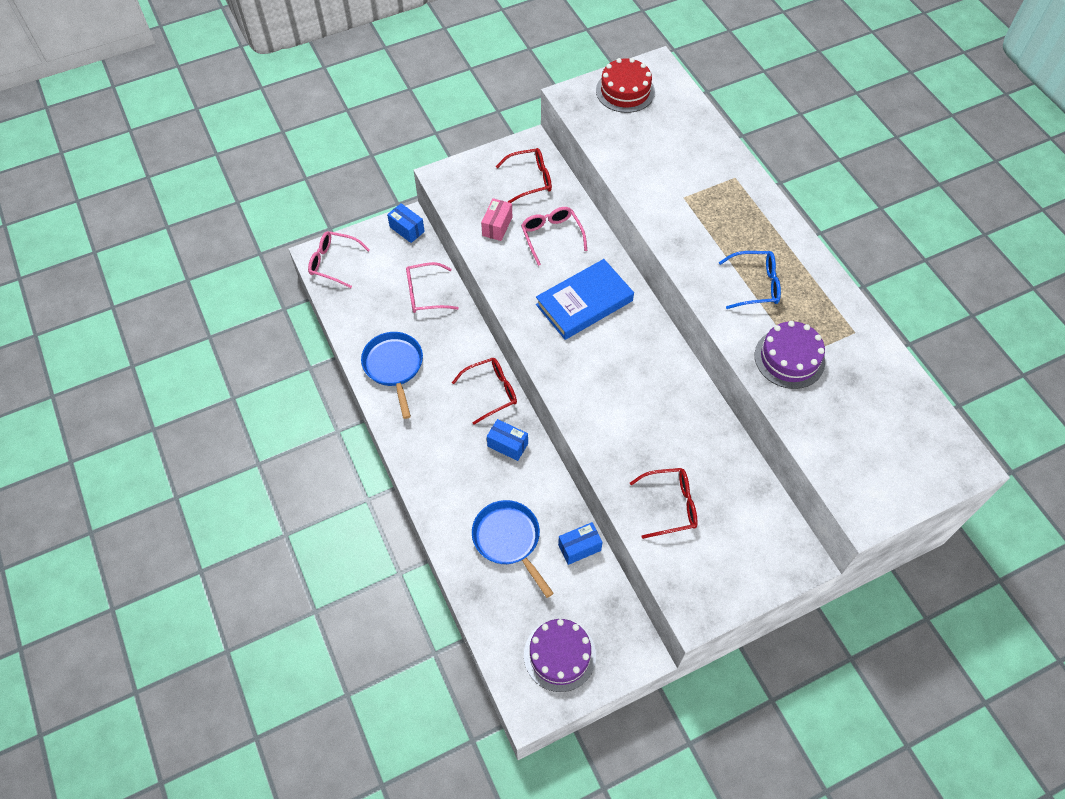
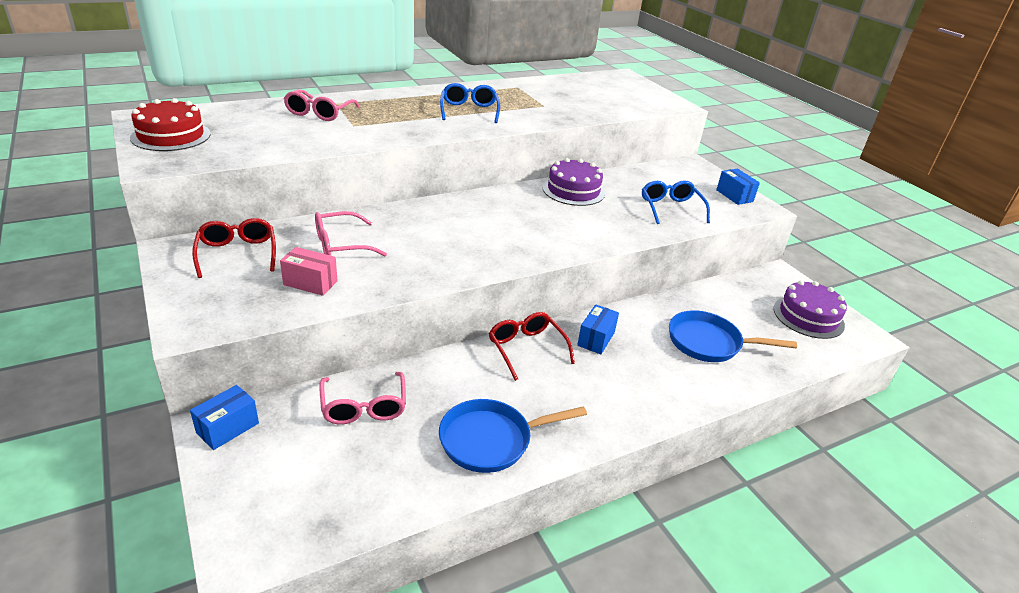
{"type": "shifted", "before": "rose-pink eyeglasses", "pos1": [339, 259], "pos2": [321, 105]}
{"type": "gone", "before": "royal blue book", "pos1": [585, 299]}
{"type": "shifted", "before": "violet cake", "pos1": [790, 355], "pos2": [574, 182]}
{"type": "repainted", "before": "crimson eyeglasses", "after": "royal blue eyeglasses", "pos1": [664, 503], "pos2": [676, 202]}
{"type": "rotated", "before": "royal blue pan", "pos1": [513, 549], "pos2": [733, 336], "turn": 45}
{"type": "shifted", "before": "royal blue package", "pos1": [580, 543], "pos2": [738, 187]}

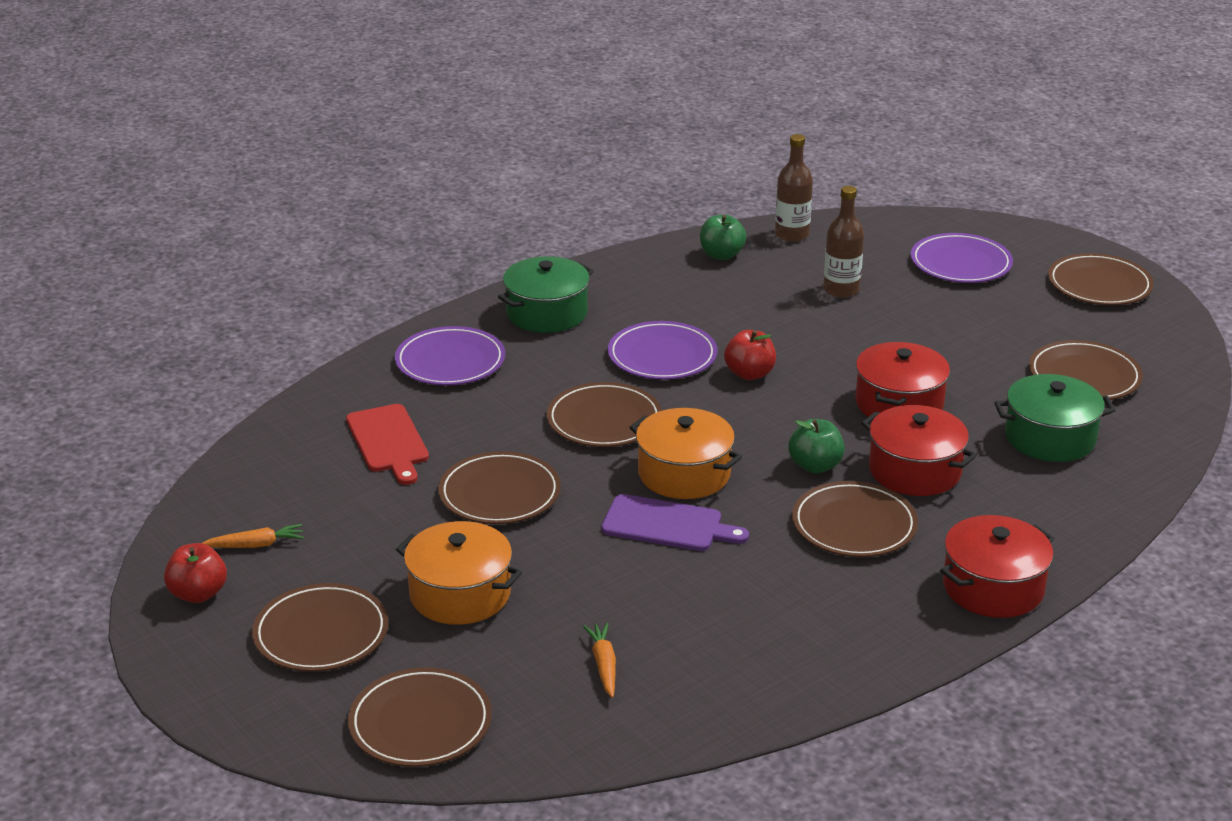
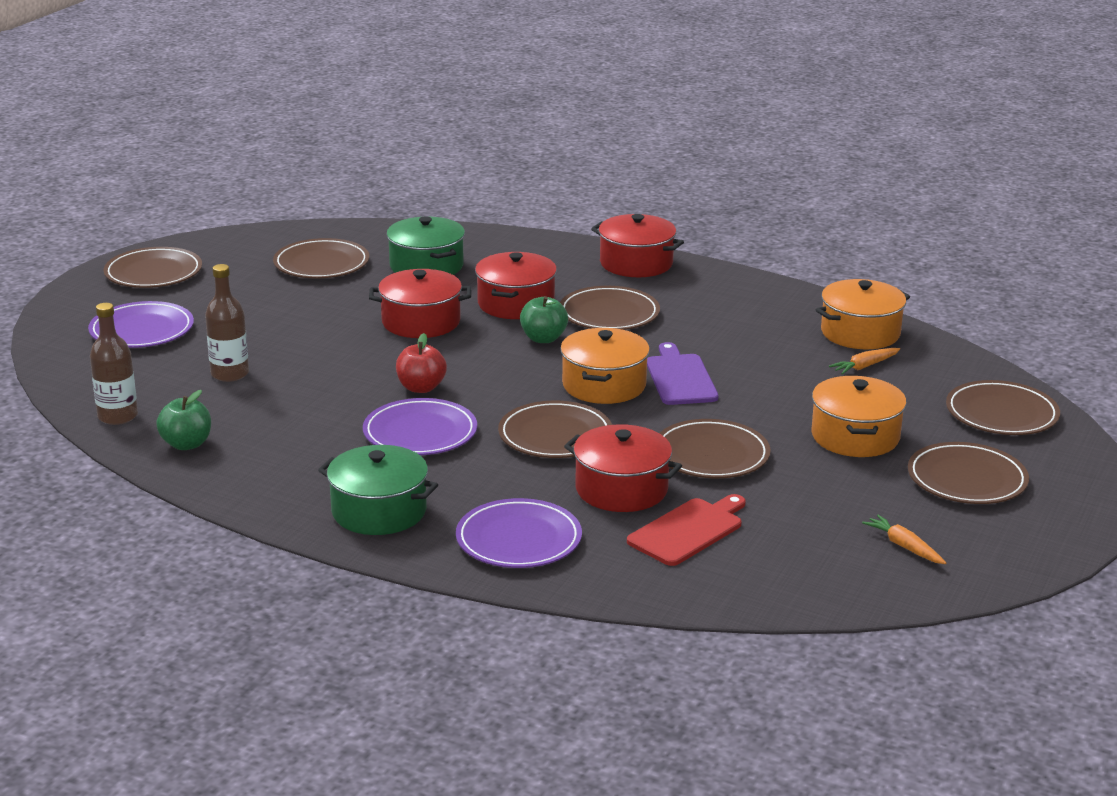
{"type": "gone", "before": "crimson toy apple", "pos1": [195, 573]}
{"type": "new", "after": "orange stockpot", "pos2": [863, 314]}
{"type": "new", "after": "crimson stockpot", "pos2": [623, 468]}

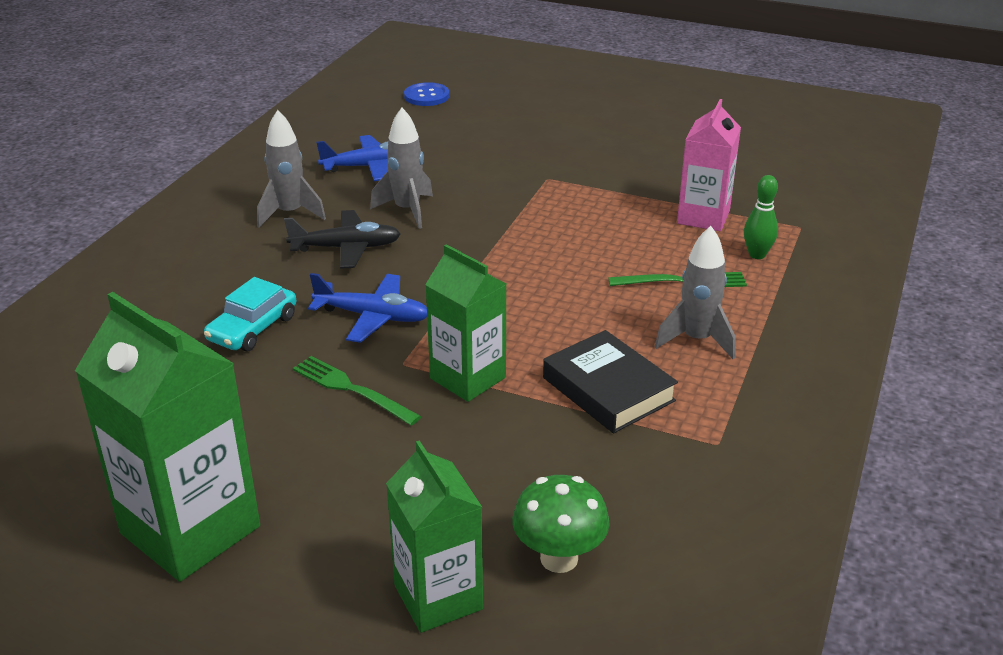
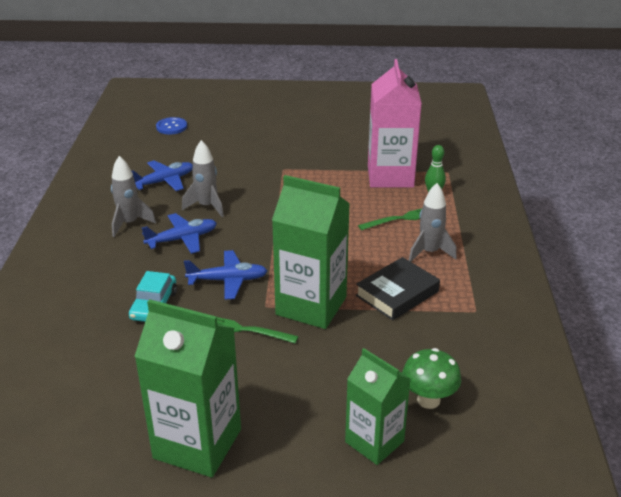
{"type": "scaled", "before": "rose-pink carton", "pos1": [709, 165], "pos2": [395, 123], "scale": 1.56}
{"type": "repainted", "before": "ebony toy plane", "after": "royal blue toy plane", "pos1": [342, 239], "pos2": [179, 233]}
{"type": "scaled", "before": "green carton", "pos1": [465, 323], "pos2": [311, 252], "scale": 1.56}
{"type": "rotated", "before": "ebony book", "pos1": [610, 381], "pos2": [398, 288], "turn": -75}

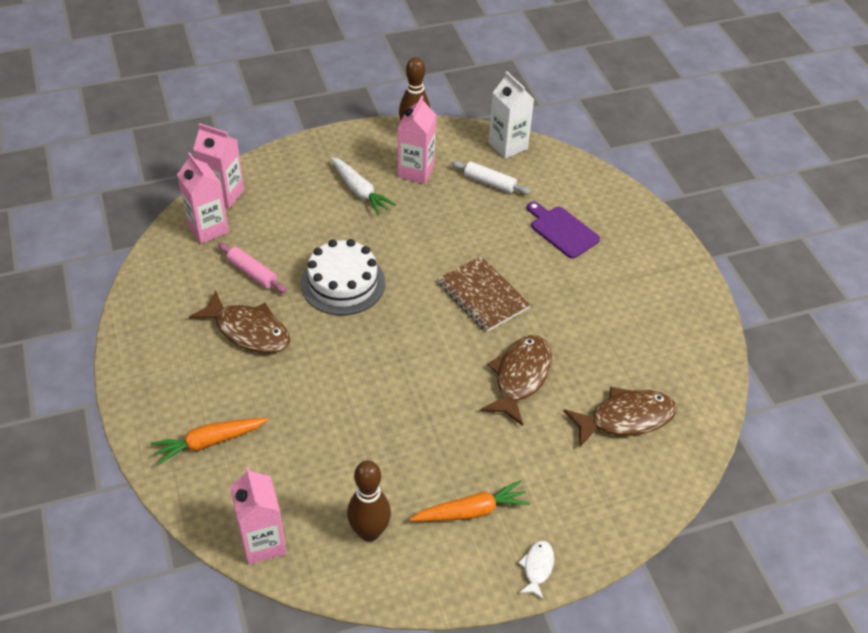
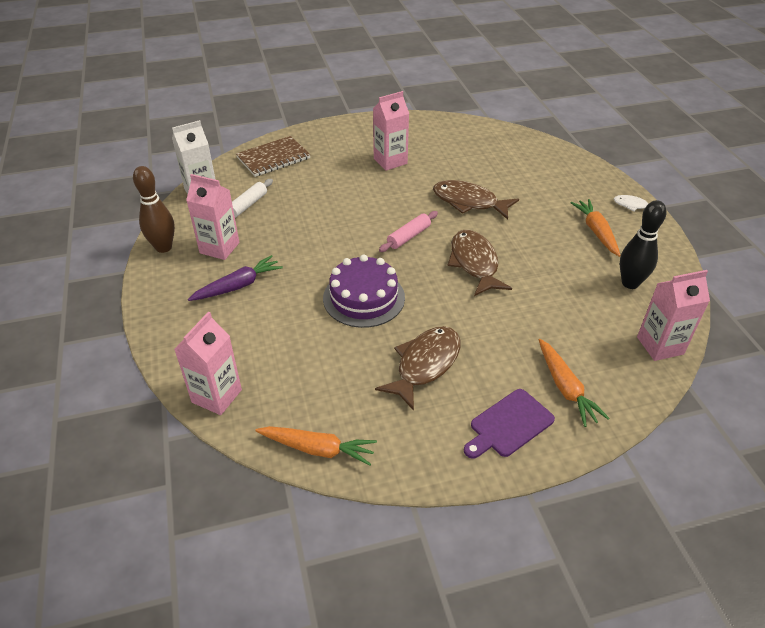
{"type": "shifted", "before": "rose-pink carton", "pos1": [203, 198], "pos2": [391, 131]}
{"type": "repainted", "before": "pure white carrot", "after": "violet carrot", "pos1": [363, 186], "pos2": [235, 278]}
{"type": "shifted", "before": "violet chopping board", "pos1": [563, 230], "pos2": [509, 424]}
{"type": "repainted", "before": "pure white cake", "after": "violet cake", "pos1": [343, 277], "pos2": [364, 291]}
{"type": "shifted", "before": "rose-pink rolling pin", "pos1": [252, 268], "pos2": [408, 231]}
{"type": "shifted", "before": "dark brown exercise book", "pos1": [484, 294], "pos2": [273, 156]}
{"type": "shifted", "before": "dark brown fish figure", "pos1": [620, 417], "pos2": [479, 263]}
{"type": "repainted", "before": "dark brown tenpin", "after": "ebony tenpin", "pos1": [369, 501], "pos2": [643, 244]}
{"type": "new", "after": "orange carrot", "pos2": [316, 446]}

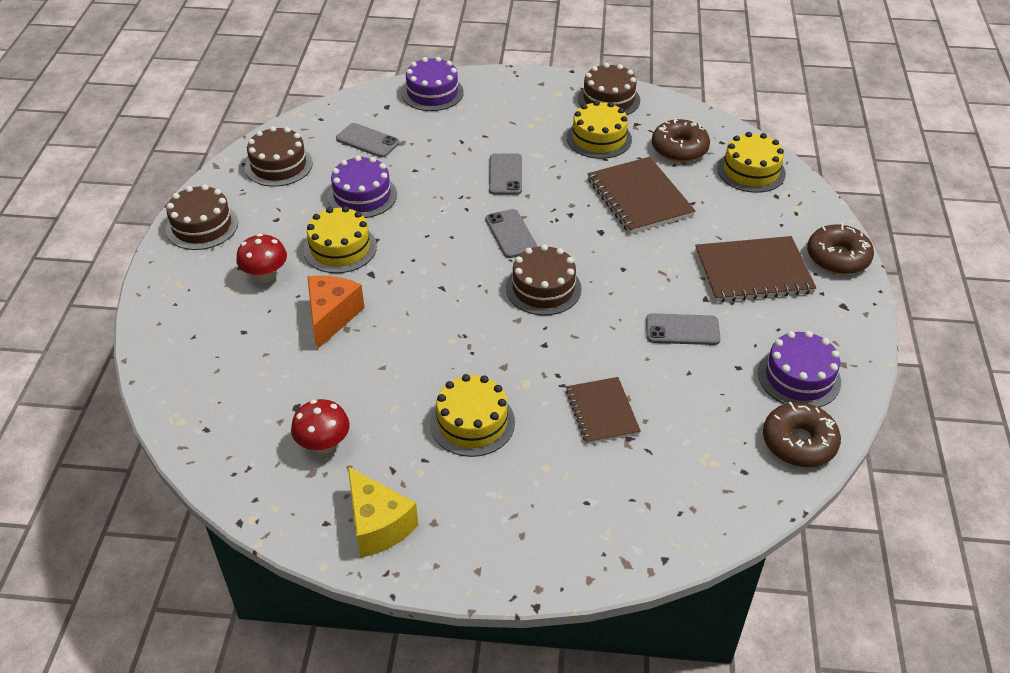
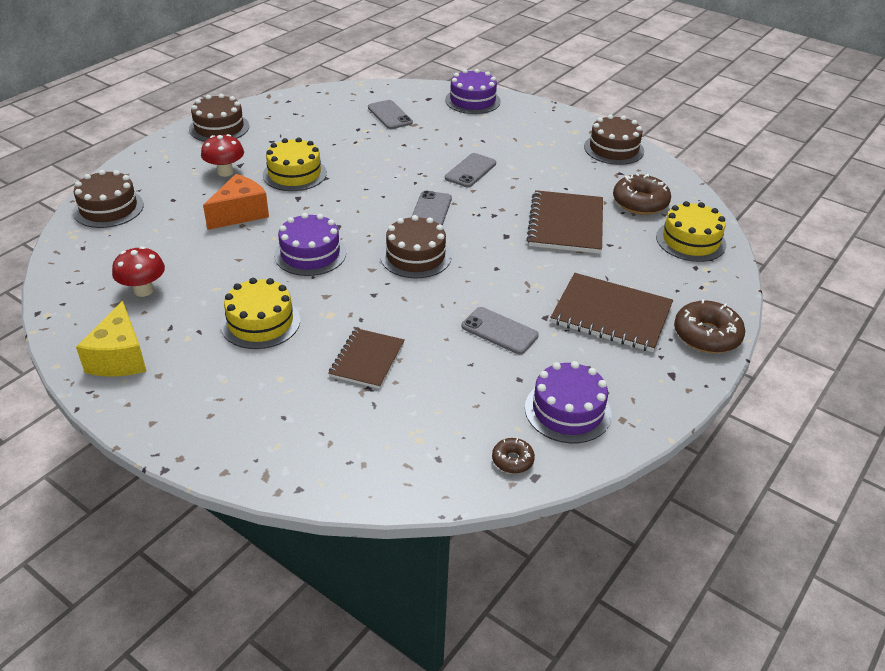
{"type": "gone", "before": "bright yellow cake", "pos1": [599, 129]}
{"type": "shifted", "before": "dark brown cake", "pos1": [279, 156], "pos2": [108, 199]}
{"type": "shifted", "before": "violet cake", "pos1": [362, 186], "pos2": [310, 244]}
{"type": "scaled", "before": "dark brown glazed donut", "pos1": [802, 434], "pos2": [513, 455], "scale": 0.53}

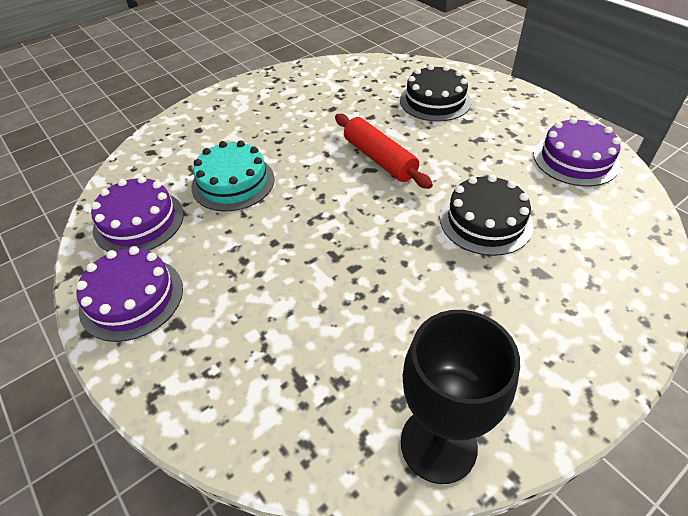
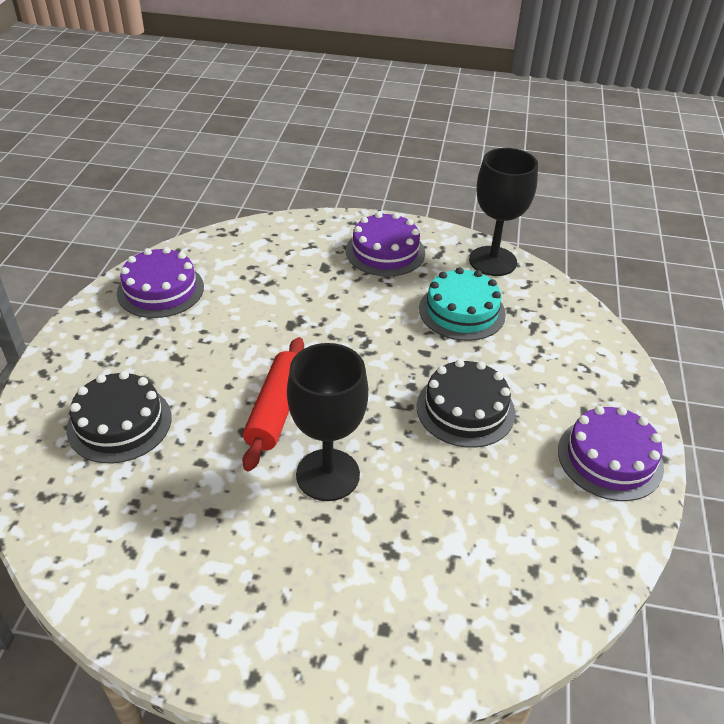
{"type": "shifted", "before": "aqua cake", "pos1": [233, 176], "pos2": [462, 304]}
{"type": "shifted", "before": "ebony cake", "pos1": [486, 215], "pos2": [465, 403]}
{"type": "shifted", "before": "violet cake", "pos1": [137, 214], "pos2": [385, 244]}
{"type": "new", "after": "ebony wine glass", "pos2": [327, 422]}

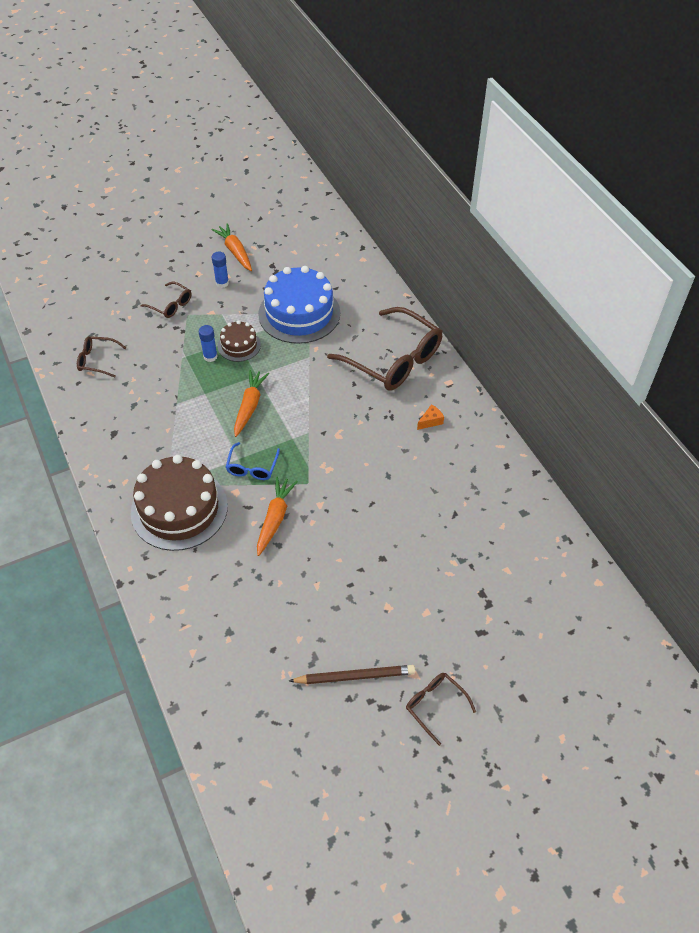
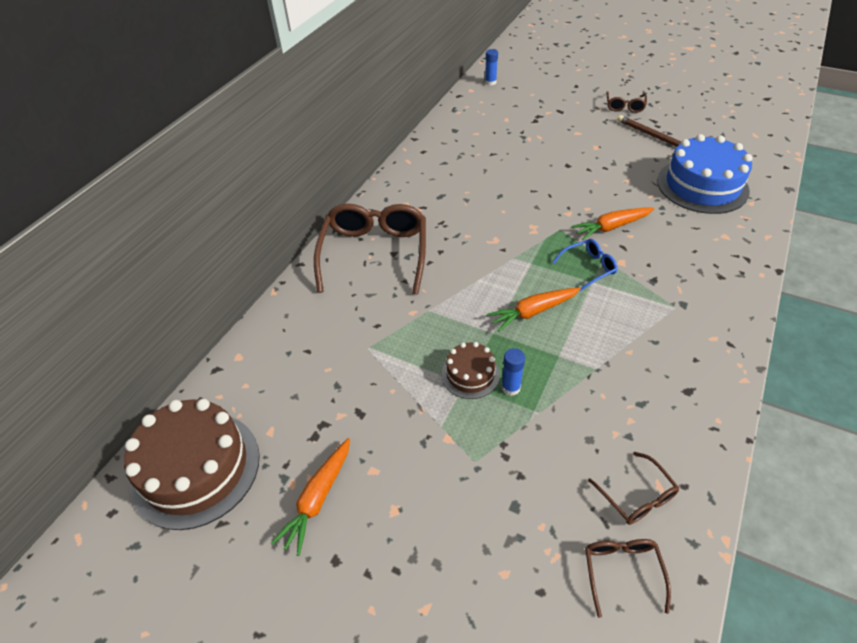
{"type": "shifted", "before": "royal blue glue", "pos1": [220, 270], "pos2": [491, 67]}
{"type": "shifted", "before": "royal blue cake", "pos1": [299, 305], "pos2": [704, 174]}
{"type": "shifted", "before": "dark brown eyeglasses", "pos1": [166, 300], "pos2": [628, 578]}
{"type": "gone", "before": "orange cheese", "pos1": [430, 417]}
{"type": "shifted", "before": "dark brown cake", "pos1": [179, 503], "pos2": [192, 464]}

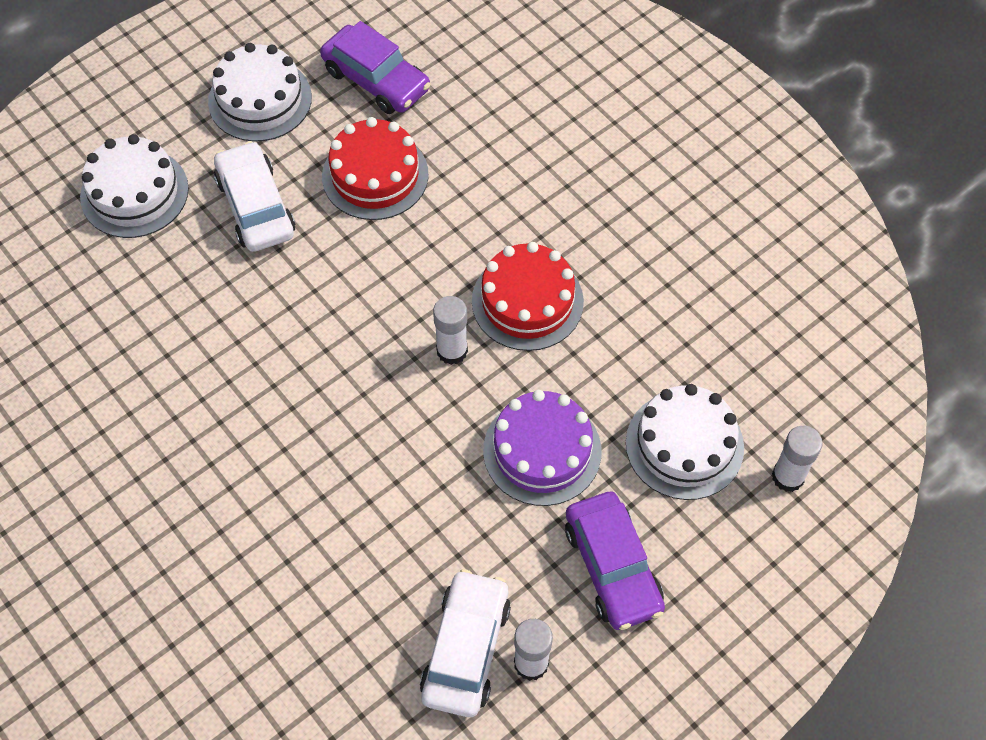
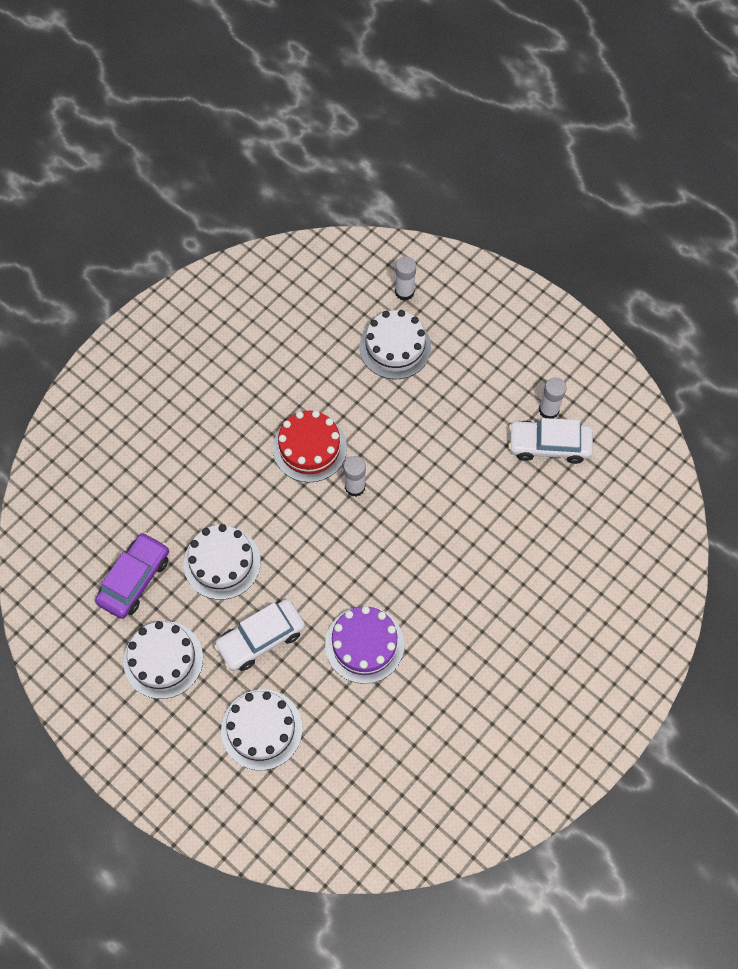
{"type": "repainted", "before": "crimson cake", "after": "pure white cake", "pos1": [375, 168], "pos2": [222, 562]}
{"type": "shifted", "before": "violet cake", "pos1": [542, 448], "pos2": [364, 645]}
{"type": "gone", "before": "violet toy car", "pos1": [615, 560]}

